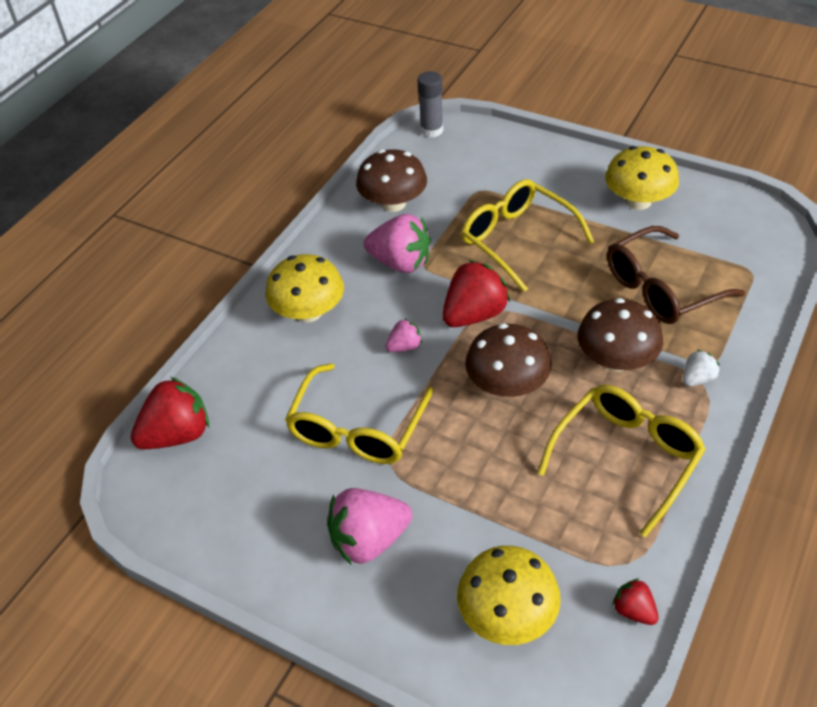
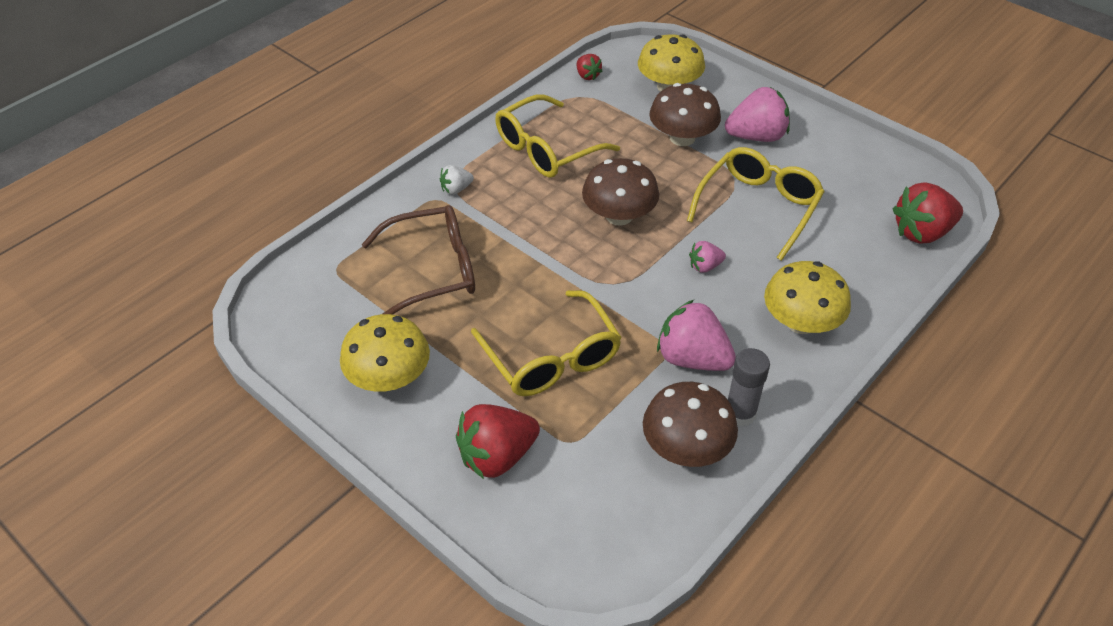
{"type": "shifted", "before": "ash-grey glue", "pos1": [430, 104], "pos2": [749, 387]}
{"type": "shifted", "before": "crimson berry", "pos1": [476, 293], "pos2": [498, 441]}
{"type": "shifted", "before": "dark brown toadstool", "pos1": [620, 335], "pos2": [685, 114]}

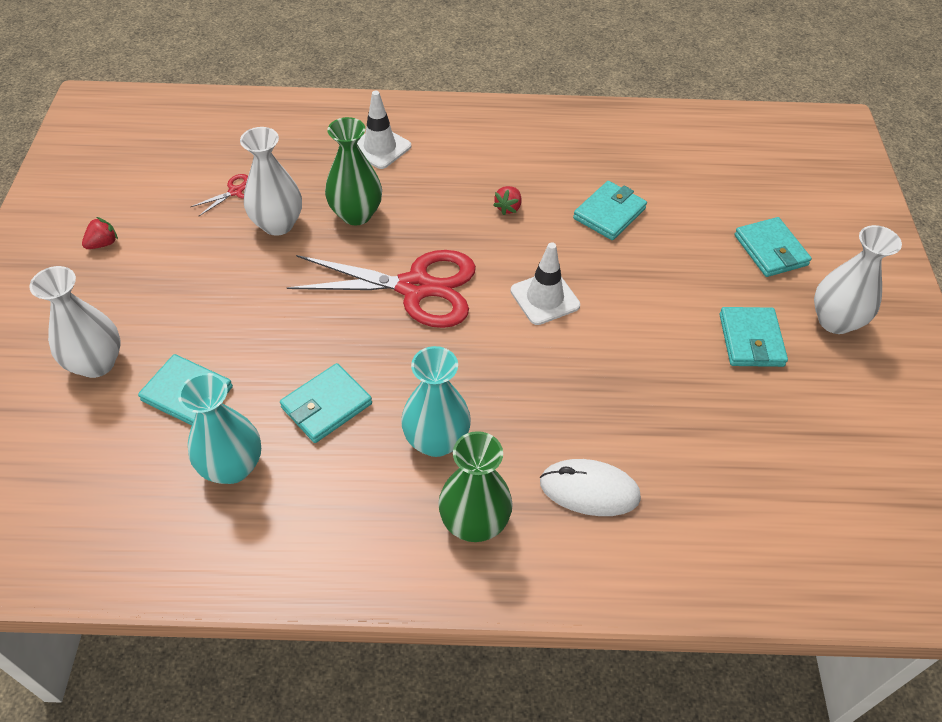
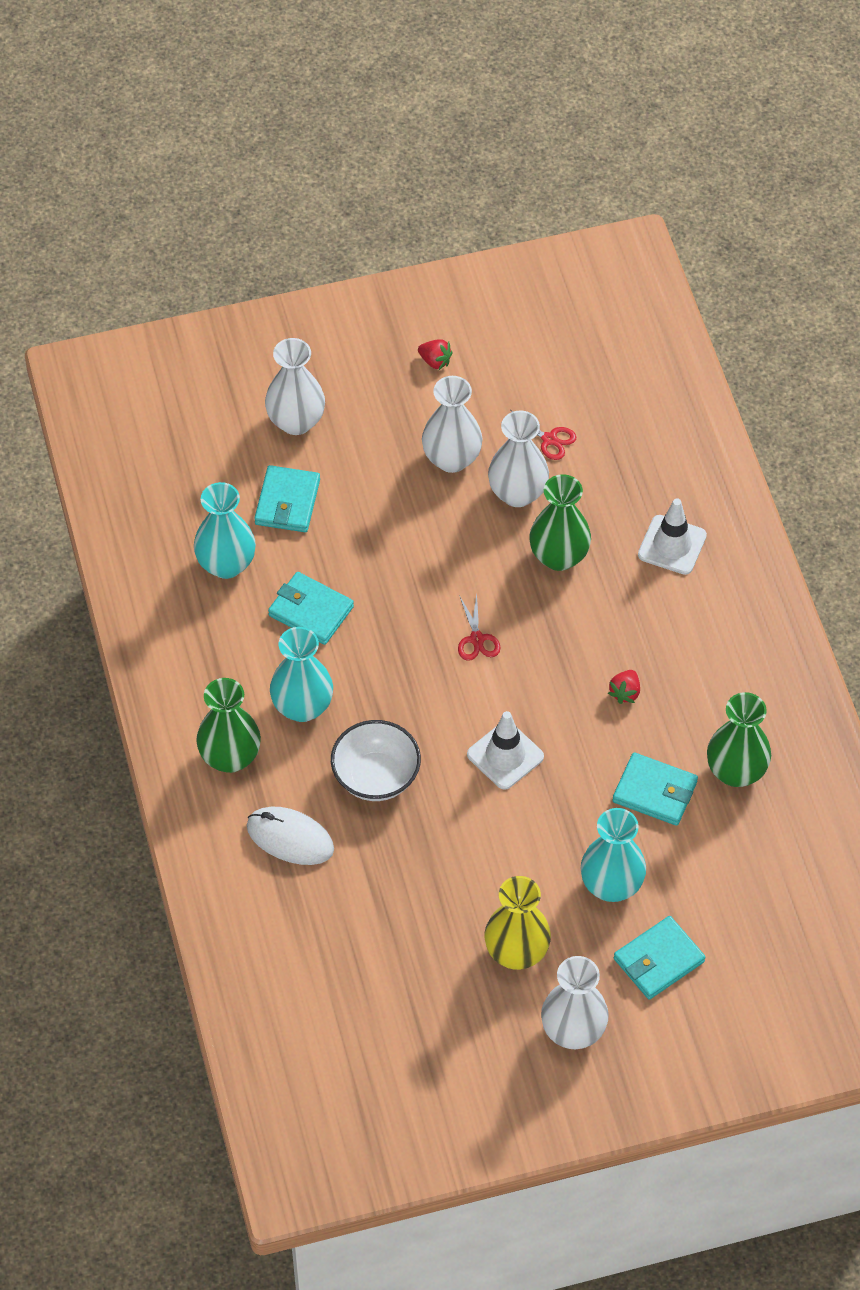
{"type": "rotated", "before": "crimson berry", "pos1": [507, 200], "pos2": [624, 687], "turn": -75}
{"type": "scaled", "before": "crimson pair of scissors", "pos1": [381, 289], "pos2": [479, 627], "scale": 0.4}
{"type": "swapped", "before": "aqua billfold", "after": "bright yellow tall vase", "pos1": [753, 337], "pos2": [518, 923]}
{"type": "rotated", "before": "pure white computer mouse", "pos1": [590, 487], "pos2": [290, 836], "turn": -60}
{"type": "new", "after": "pure white tall vase", "pos2": [452, 424]}
{"type": "new", "after": "green tall vase", "pos2": [739, 739]}
{"type": "new", "after": "pure white serving bowl", "pos2": [376, 760]}
{"type": "new", "after": "aqua tall vase", "pos2": [613, 855]}

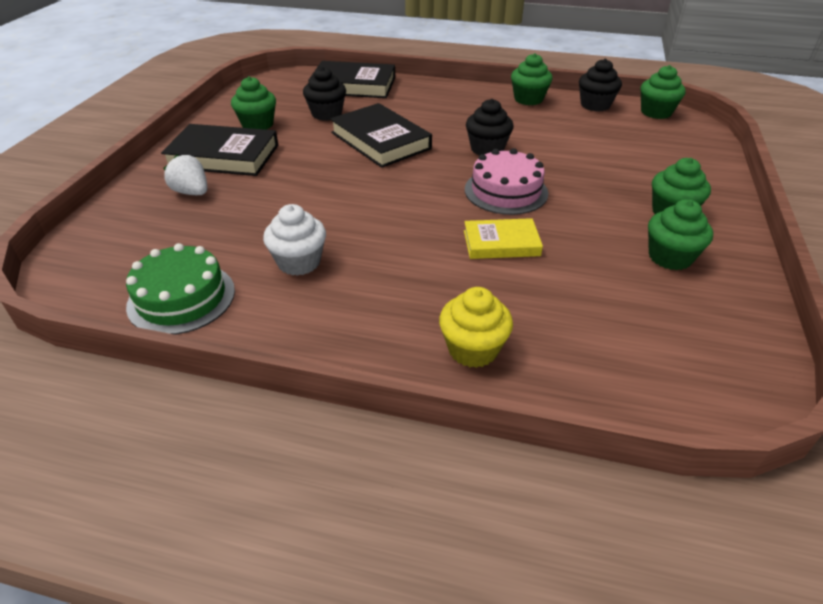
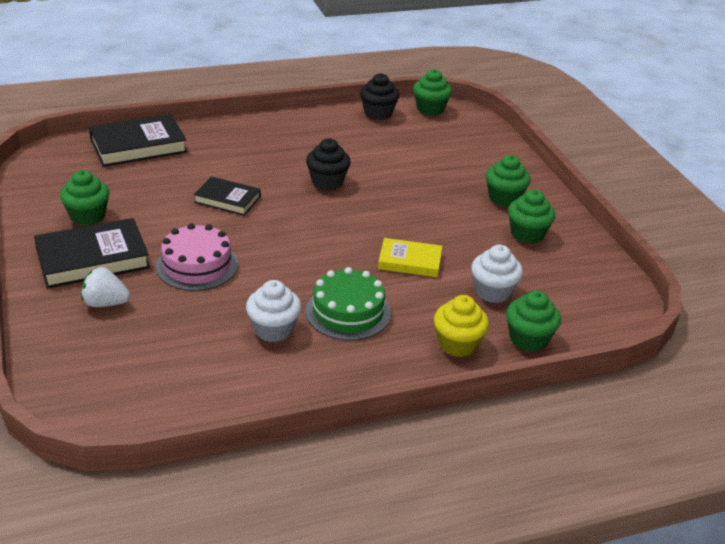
{"type": "shifted", "before": "green fairy cake", "pos1": [532, 79], "pos2": [533, 321]}
{"type": "gone", "before": "ebony fairy cake", "pos1": [324, 94]}
{"type": "scaled", "before": "ebony book", "pos1": [381, 135], "pos2": [227, 196], "scale": 0.61}
{"type": "shifted", "before": "rose-pink cake", "pos1": [506, 181], "pos2": [197, 257]}
{"type": "rotated", "before": "bright yellow book", "pos1": [503, 238], "pos2": [410, 257], "turn": 45}
{"type": "shifted", "before": "green cake", "pos1": [180, 289], "pos2": [348, 303]}
{"type": "new", "after": "pure white fairy cake", "pos2": [497, 274]}

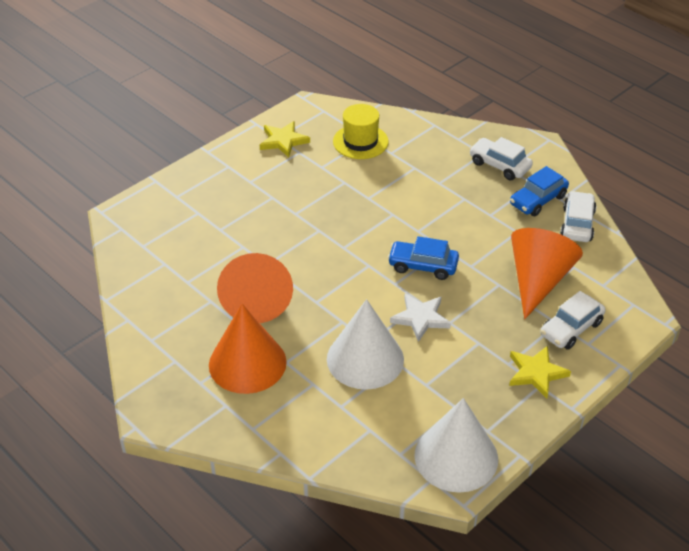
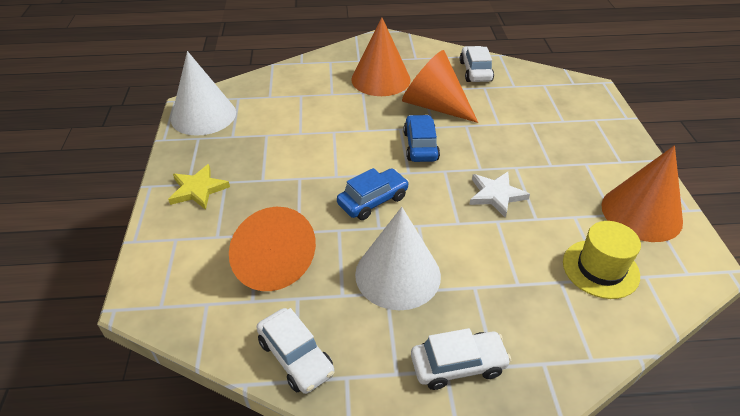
{"type": "swapped", "before": "bright yellow five-pointed star", "after": "orange cone", "pos1": [285, 139], "pos2": [642, 193]}
{"type": "shifted", "before": "royal blue toy car", "pos1": [539, 191], "pos2": [421, 138]}
{"type": "shifted", "before": "pure white toy car", "pos1": [572, 320], "pos2": [477, 64]}
{"type": "shifted", "before": "pure white five-pointed star", "pos1": [420, 318], "pos2": [499, 195]}
{"type": "shifted", "before": "pure white cone", "pos1": [365, 344], "pos2": [398, 258]}

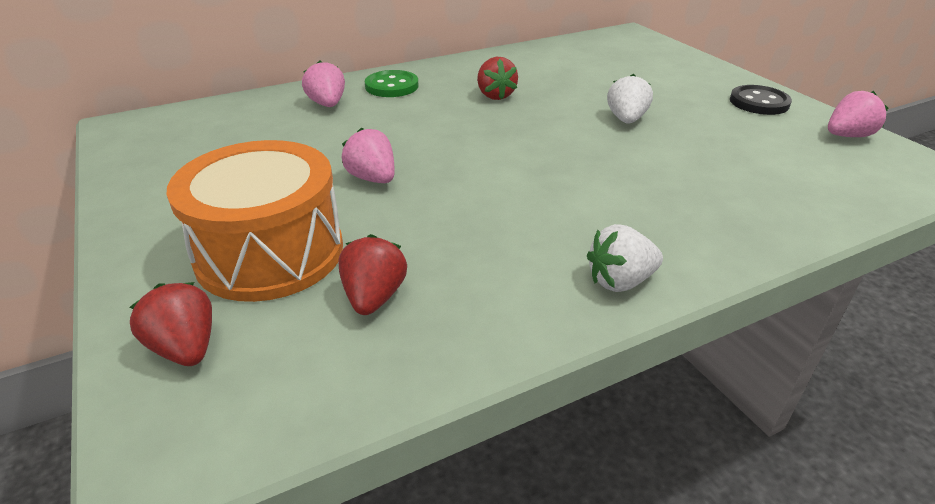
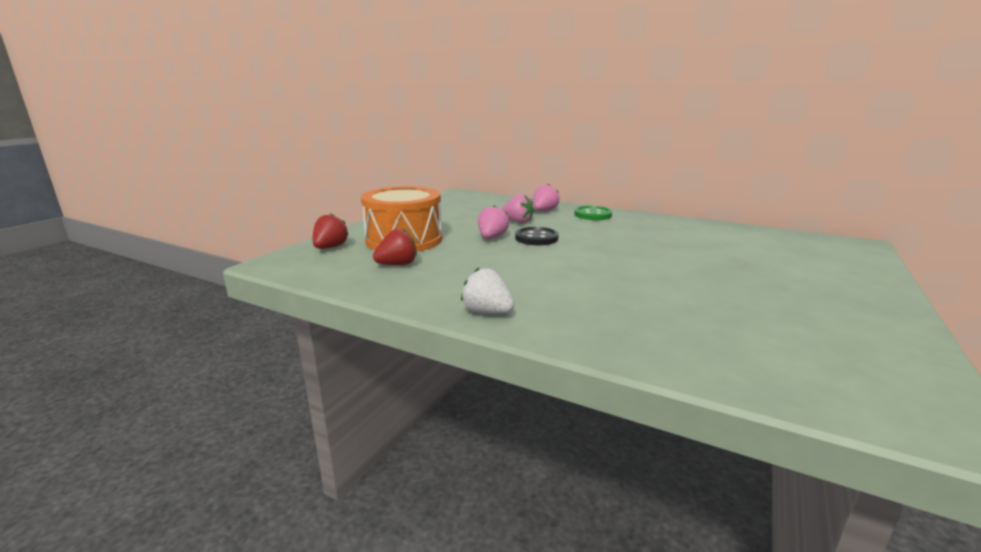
{"type": "gone", "before": "crimson berry", "pos1": [497, 78]}
{"type": "gone", "before": "pure white berry", "pos1": [630, 99]}
{"type": "shifted", "before": "ebony button", "pos1": [761, 100], "pos2": [537, 236]}
{"type": "shifted", "before": "rose-pink berry", "pos1": [858, 114], "pos2": [518, 208]}

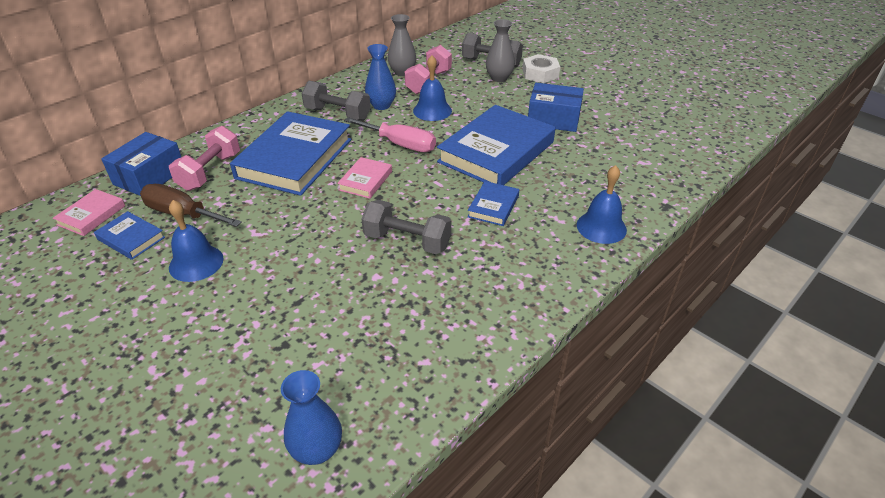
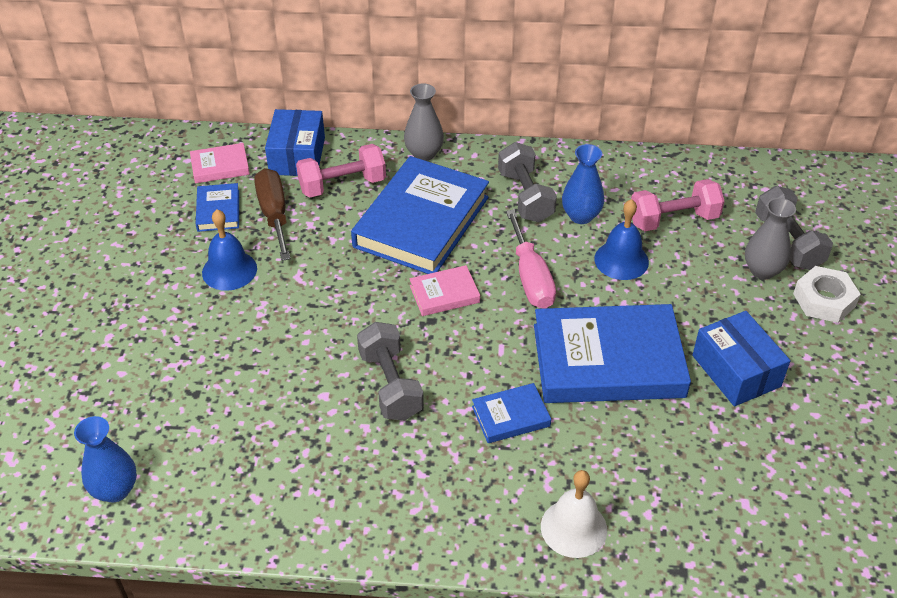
{"type": "shifted", "before": "ash-grey tall vase", "pos1": [402, 45], "pos2": [424, 122]}
{"type": "rotated", "before": "royal blue book", "pos1": [290, 153], "pos2": [420, 215], "turn": -45}
{"type": "rotated", "before": "royal blue package", "pos1": [141, 164], "pos2": [295, 142], "turn": -75}
{"type": "repainted", "before": "royal blue school bell", "after": "pure white school bell", "pos1": [602, 204], "pos2": [574, 514]}

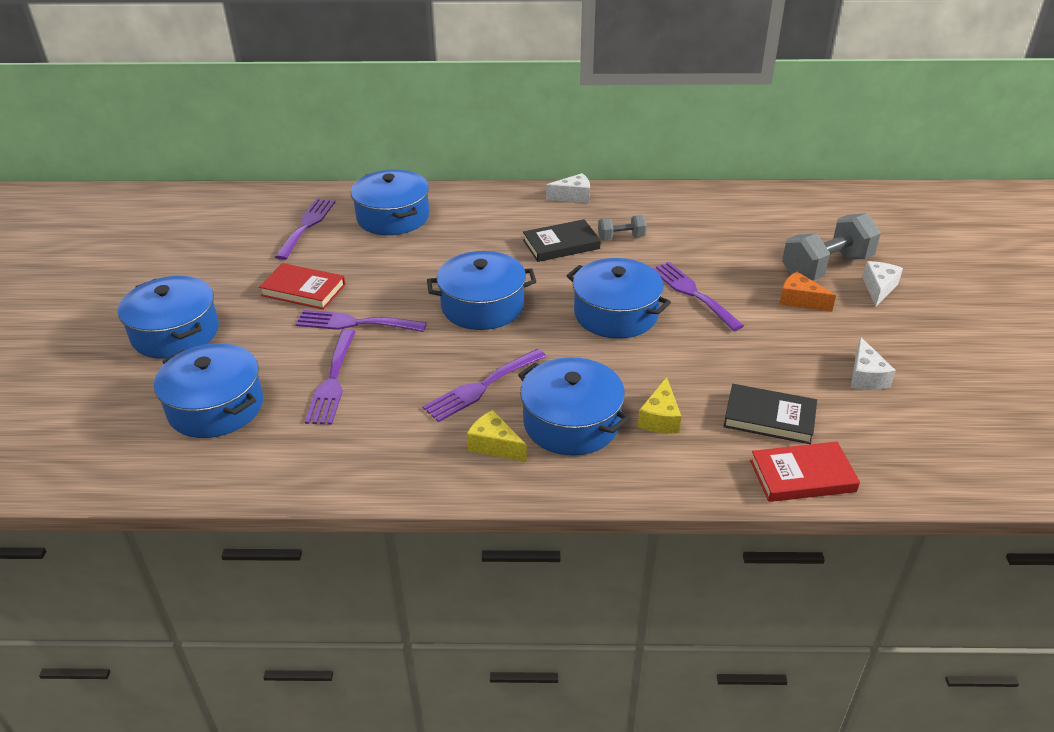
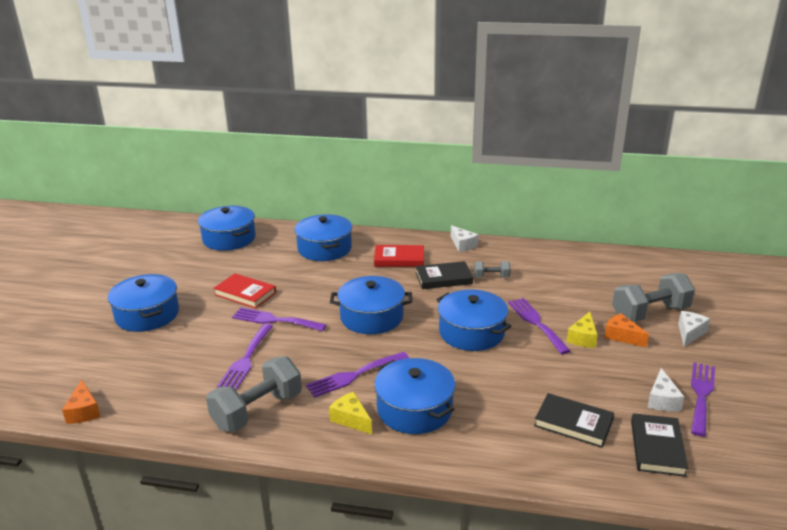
{"type": "rotated", "before": "pure white cheese", "pos1": [568, 188], "pos2": [464, 238], "turn": 60}
{"type": "shifted", "before": "violet fork", "pos1": [305, 229], "pos2": [703, 399]}
{"type": "shifted", "before": "royal blue stockpot", "pos1": [208, 390], "pos2": [227, 228]}
{"type": "shifted", "before": "bright yellow cheese", "pos1": [659, 405], "pos2": [582, 330]}
{"type": "shifted", "before": "crimson book", "pos1": [805, 472], "pos2": [399, 256]}
{"type": "new", "after": "ash-grey dumbbell", "pos2": [254, 394]}
{"type": "new", "after": "orange cheese", "pos2": [81, 402]}
{"type": "new", "after": "ebony book", "pos2": [659, 445]}

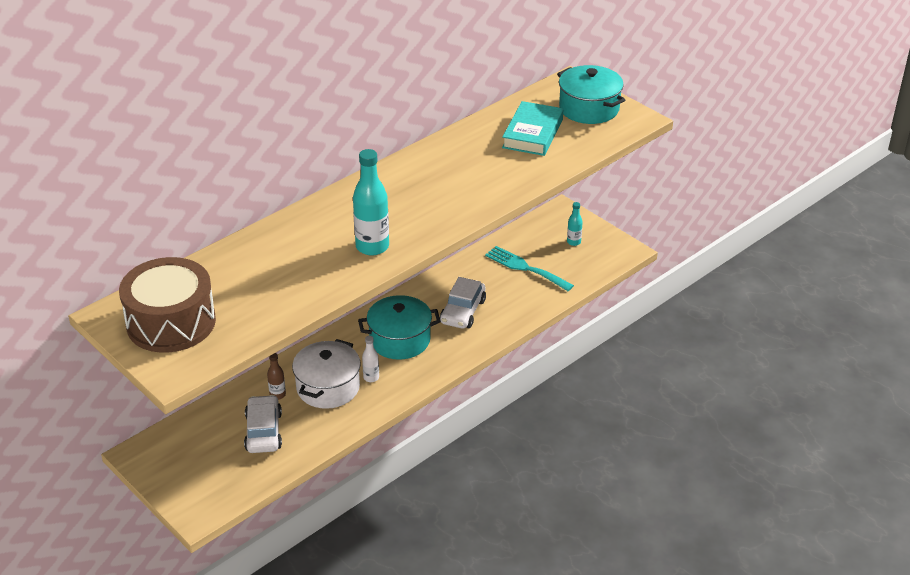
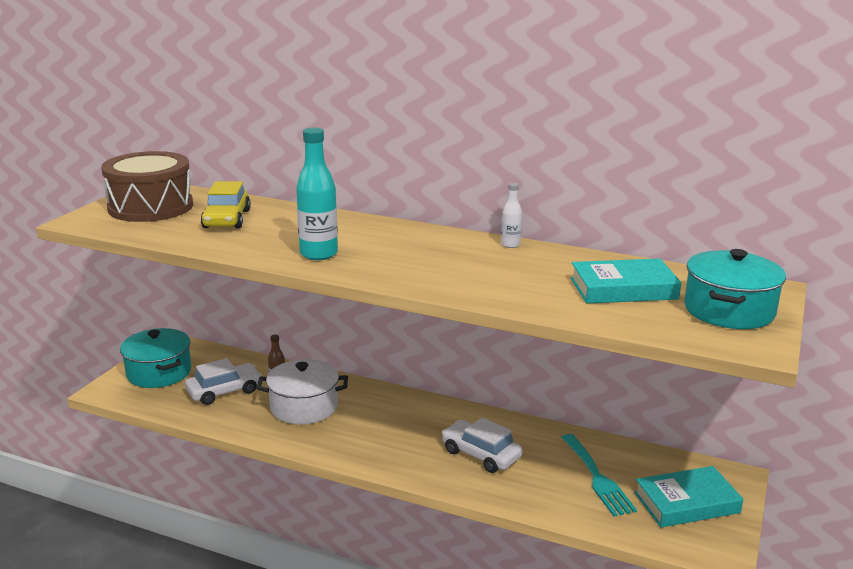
{"type": "swapped", "before": "aqua flask", "after": "aqua book", "pos1": [575, 224], "pos2": [688, 496]}
{"type": "rotated", "before": "aqua fork", "pos1": [529, 268], "pos2": [599, 475], "turn": 150}
{"type": "rotated", "before": "pure white toy car", "pos1": [463, 303], "pos2": [482, 445], "turn": 45}
{"type": "shifted", "before": "aqua stockpot", "pos1": [399, 327], "pos2": [155, 358]}
{"type": "shifted", "before": "pure white flask", "pos1": [370, 359], "pos2": [511, 215]}
{"type": "new", "after": "bright yellow toy car", "pos2": [226, 204]}

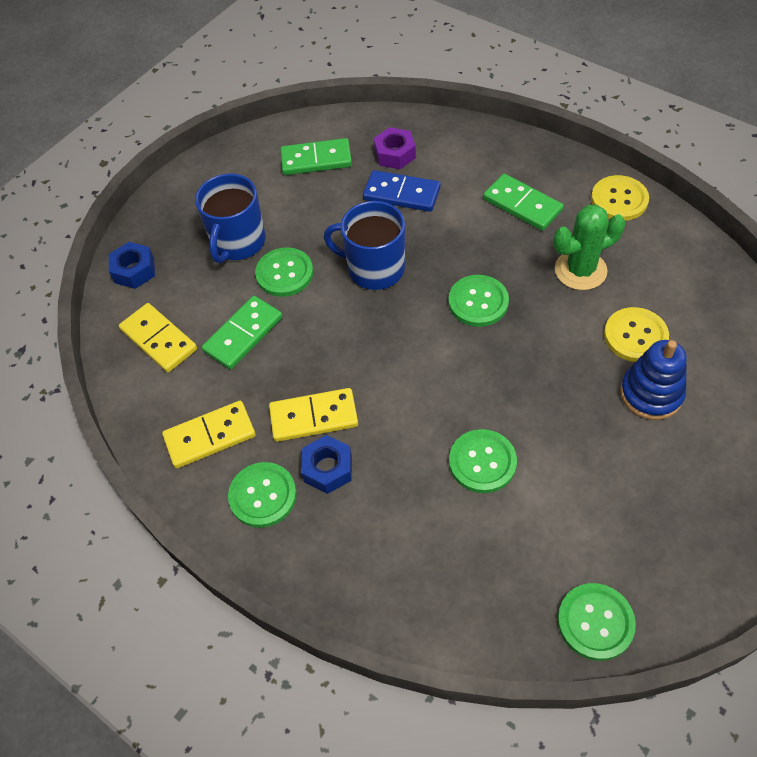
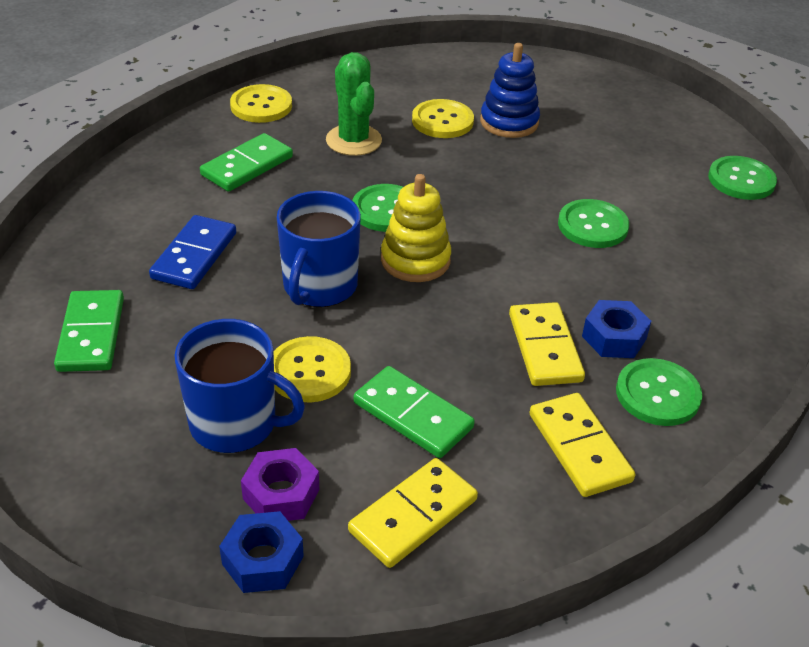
{"type": "shifted", "before": "violet nut", "pos1": [395, 148], "pos2": [280, 484]}
{"type": "repainted", "before": "green button", "after": "bright yellow button", "pos1": [284, 272], "pos2": [312, 369]}
{"type": "new", "after": "bright yellow ring stacker", "pos2": [416, 228]}

